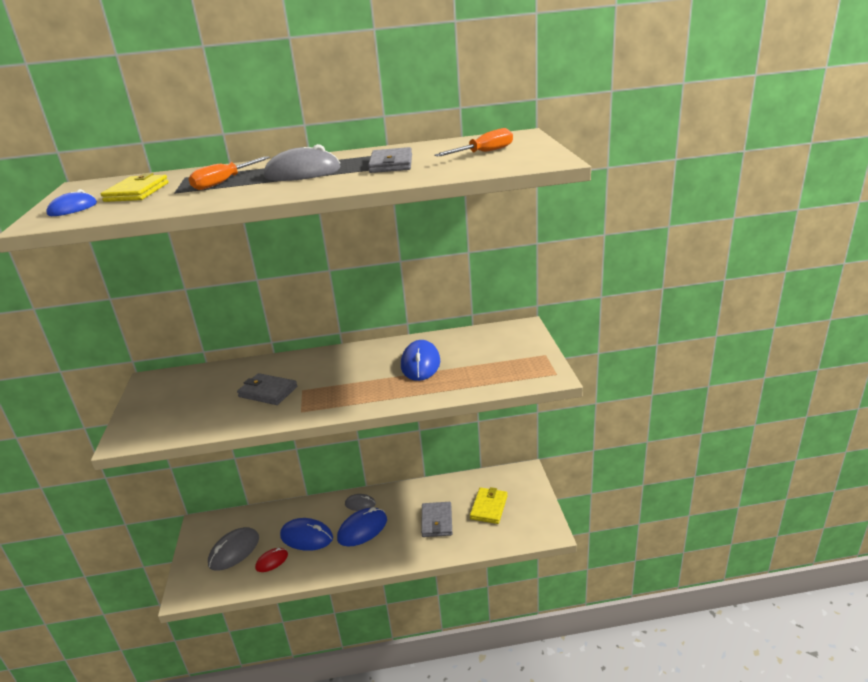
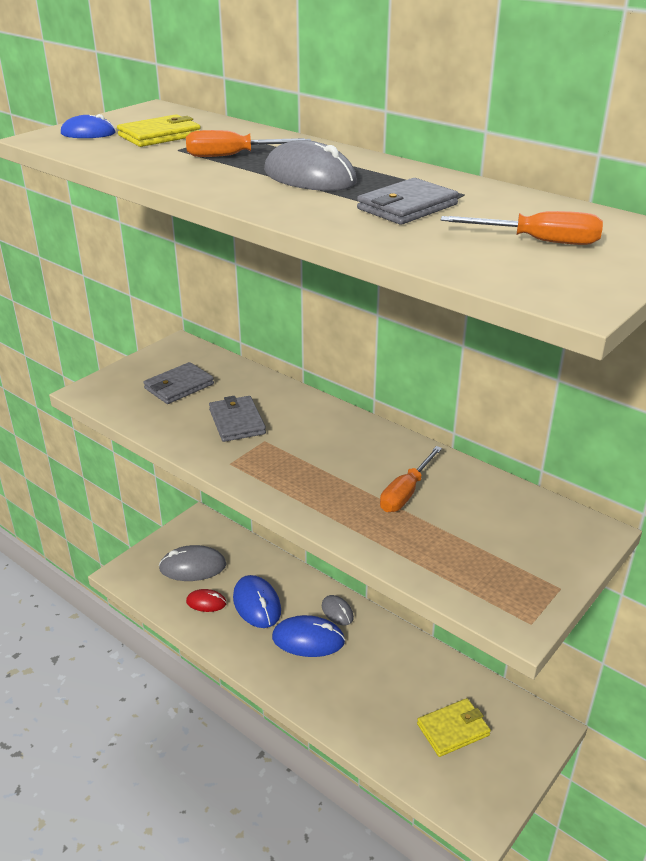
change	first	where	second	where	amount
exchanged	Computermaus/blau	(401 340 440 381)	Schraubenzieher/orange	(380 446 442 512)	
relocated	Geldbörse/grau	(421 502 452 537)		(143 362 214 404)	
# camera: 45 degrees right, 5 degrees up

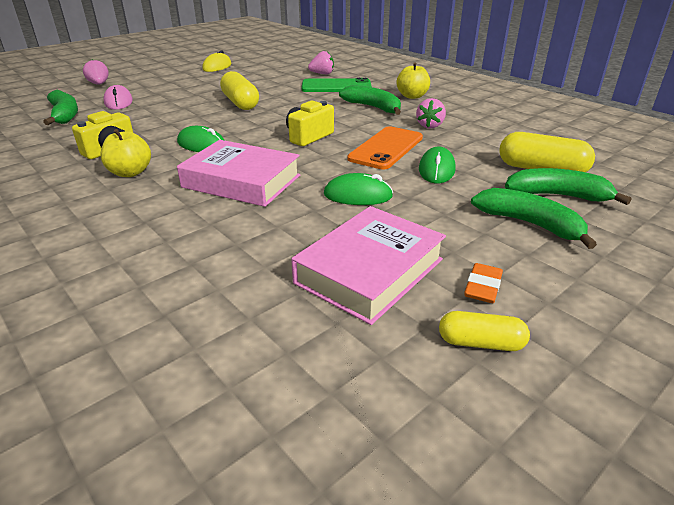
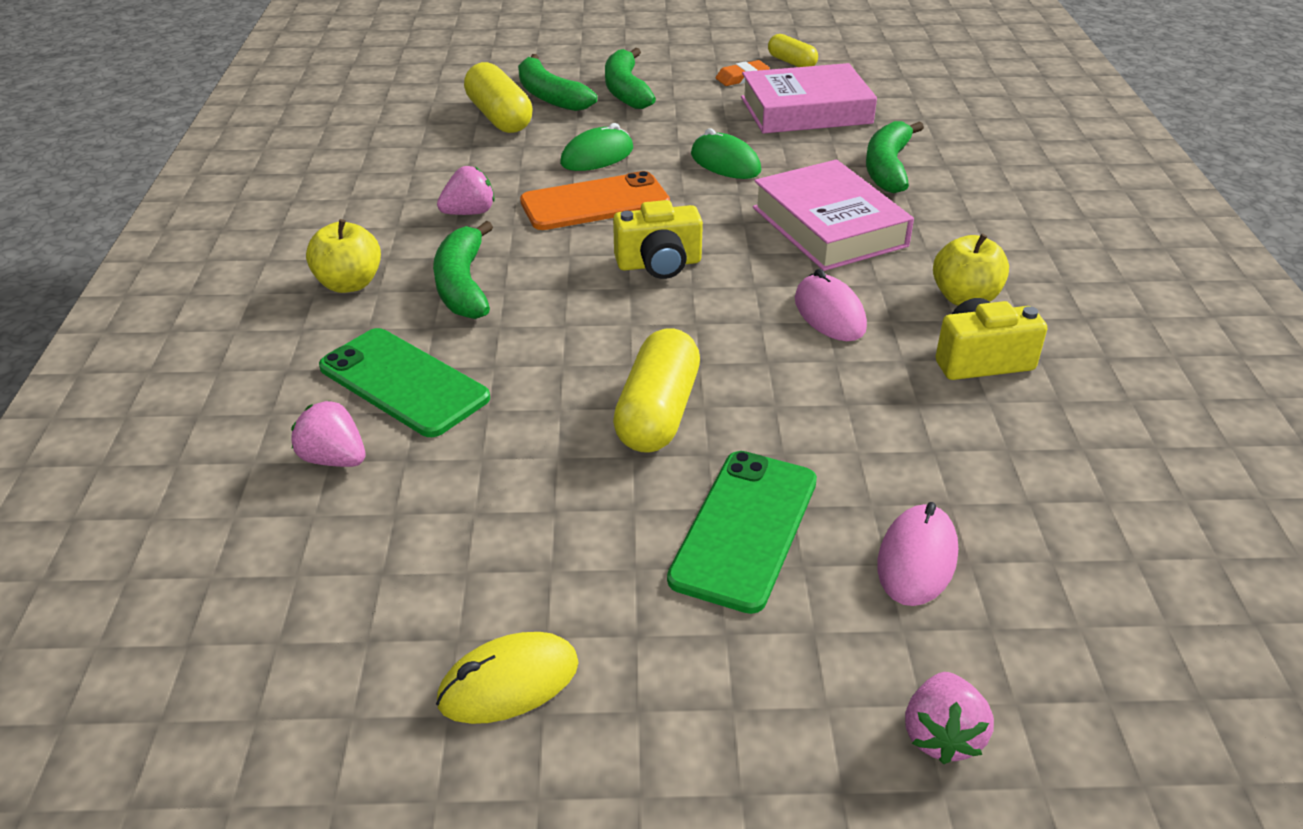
change	first	where	second	where	amount
relocated	Banane/grün	(43 90 78 125)		(866 121 924 193)	
colour	Computermaus/grün	(177 126 224 152)	Computermaus/rosa	(795 269 867 341)	
appeared			Handy/grün	(667 451 817 614)	
# camera: 140 degrees left, 5 degrees up

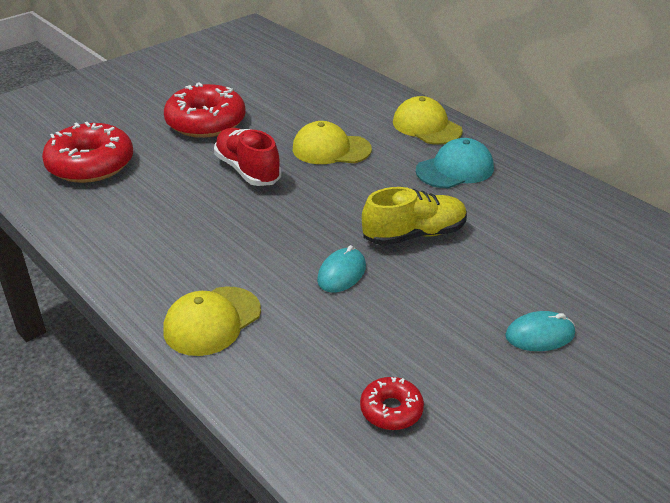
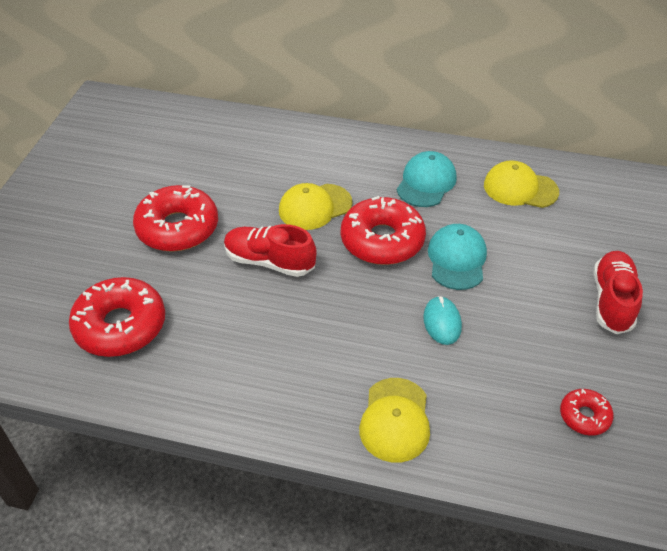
change	first	where	second	where	amount
exchanged	Schuh/gelb	(362 187 467 246)	Kappe/türkis	(428 224 487 290)	
relocated	Kappe/gelb	(393 96 463 145)		(484 160 559 208)	
exchanged	Computermaus/türkis	(505 311 575 351)	Schuh/rot	(593 251 643 334)	
appeared			Donut/rot	(341 196 426 265)	
# camera: 35 degrees left, 10 degrees up

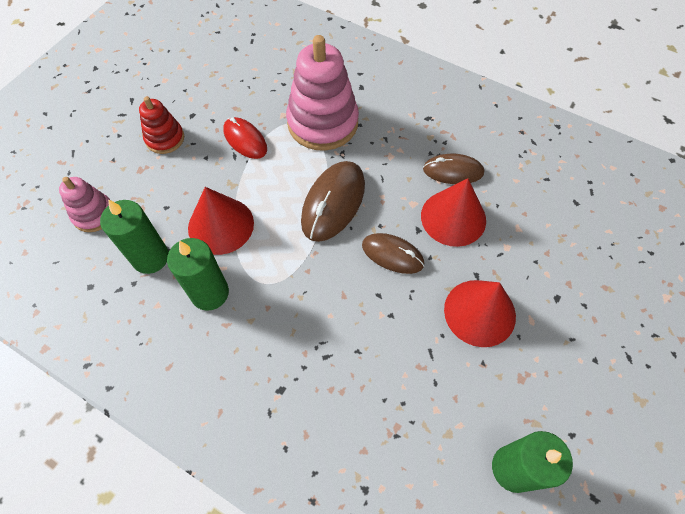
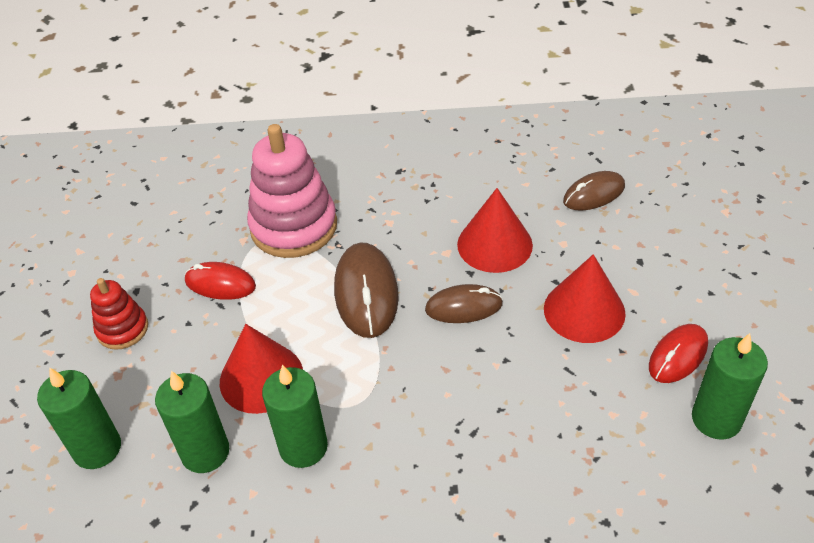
change	first	where	second	where	amount
exchanged	Stapelspielzeug/rosa	(59 177 110 232)	Kerze/grün	(37 367 121 469)	
relocated	Computermaus/braun	(423 154 484 184)		(563 171 625 211)	
appeared			Computermaus/rot	(649 324 708 383)	
# camera: 30 degrees left, 15 degrees down

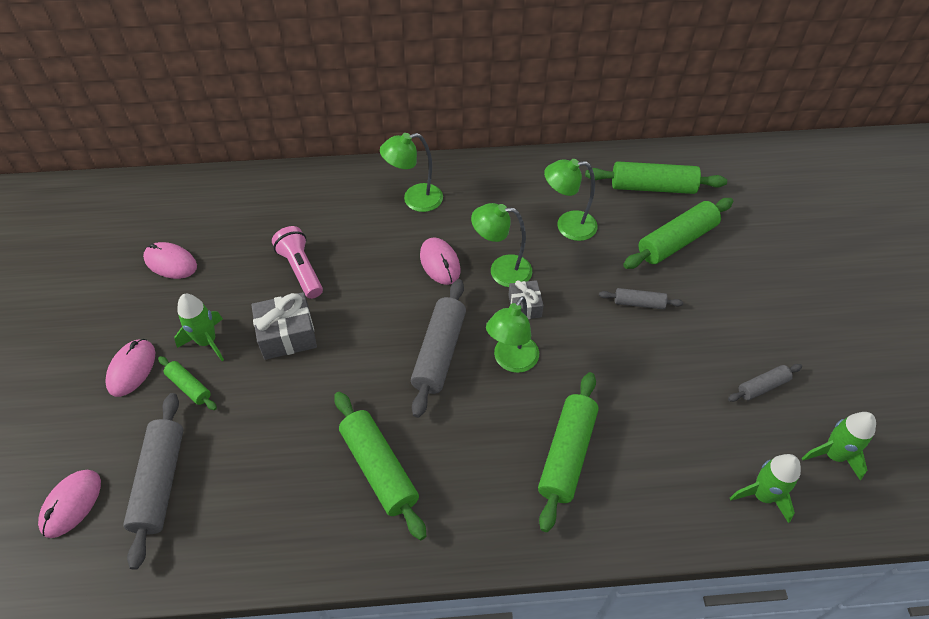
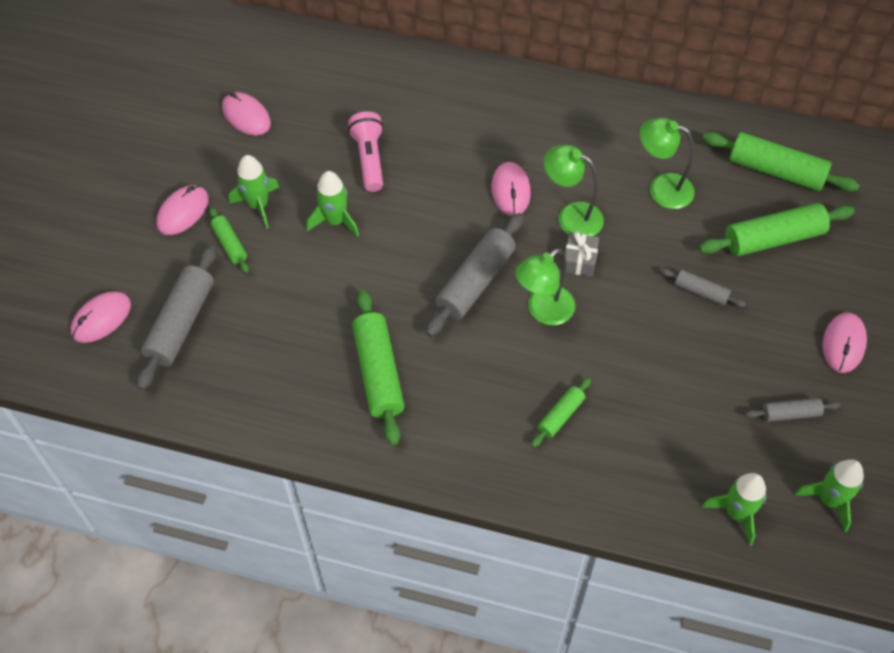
change	first	where	second	where	amount
exchanged	Geschenk/grau	(251 292 317 360)	Rakete/grün	(307 171 359 237)	
missing	Lampe/grün	(380 133 443 212)			
size	Nudelholz/grün	(538 372 599 532)		(531 378 591 447)	x0.53
appeared			Computermaus/rosa	(822 313 867 373)	
# camera: 20 degrees right, 5 degrees up

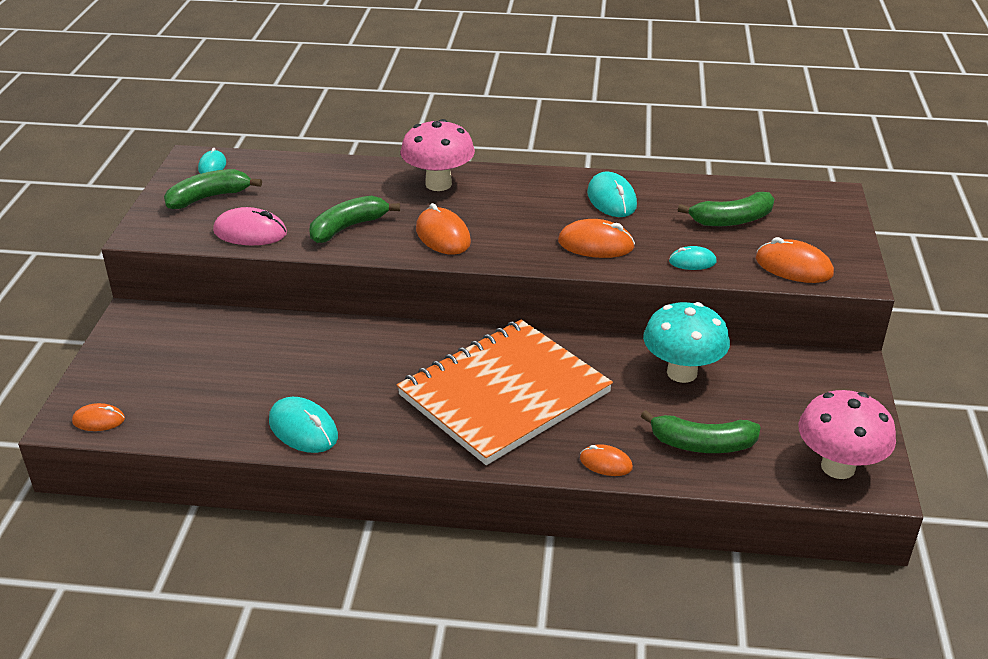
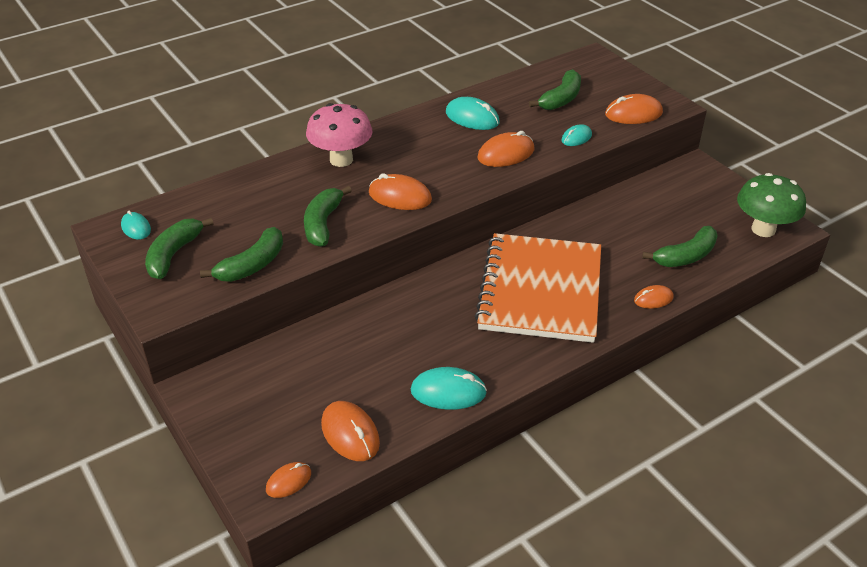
change	first	where	second	where	amount
exchanged	Computermaus/rosa	(213 207 287 245)	Banane/grün	(200 227 283 282)	
missing	Pilz/türkis	(643 302 730 383)			
colour	Pilz/rosa	(799 390 896 479)	Pilz/grün	(737 173 806 237)	
appeared			Computermaus/orange	(321 401 380 461)	
# camera: 40 degrees left, 5 degrees up

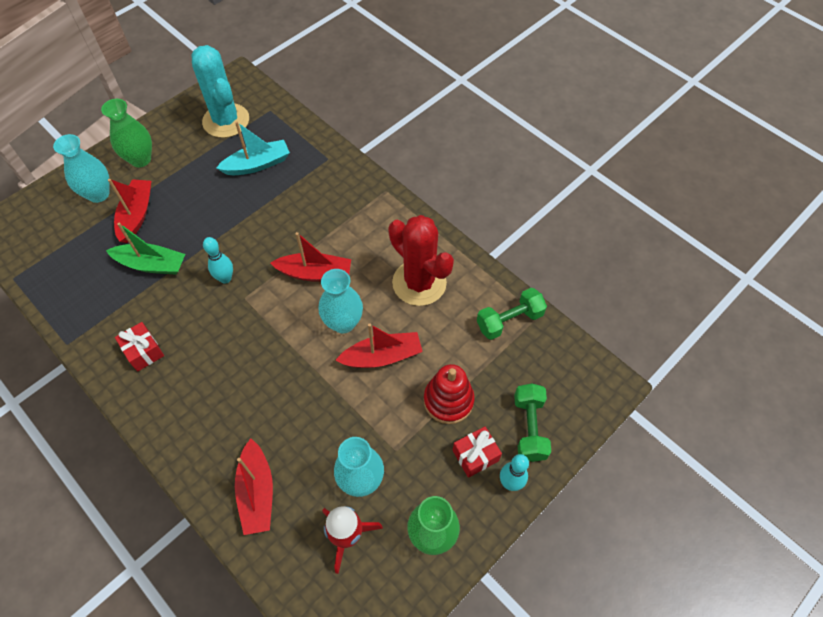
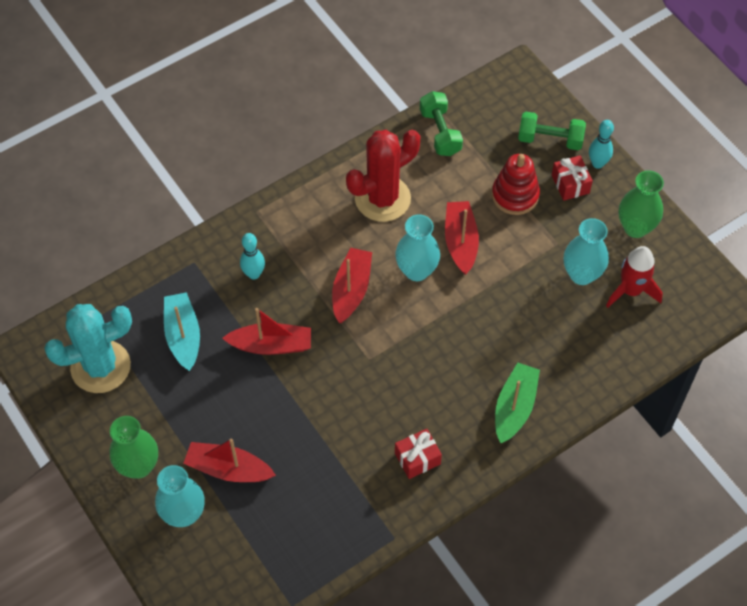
change	first	where	second	where	amount
relocated	Boot/grün	(106 223 185 274)		(495 362 540 443)	
relocated	Bowlingkegel/türkis	(203 237 233 284)		(240 233 265 280)	
relocated	Boot/rot	(235 438 273 535)		(222 308 311 355)	
# camera: 80 degrees left, 0 degrees up

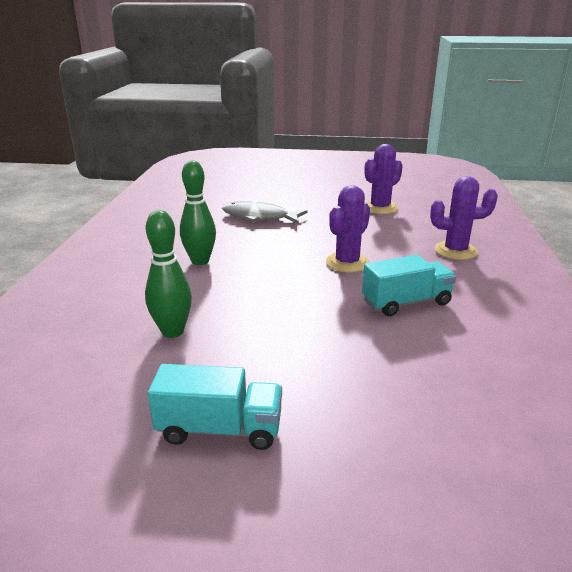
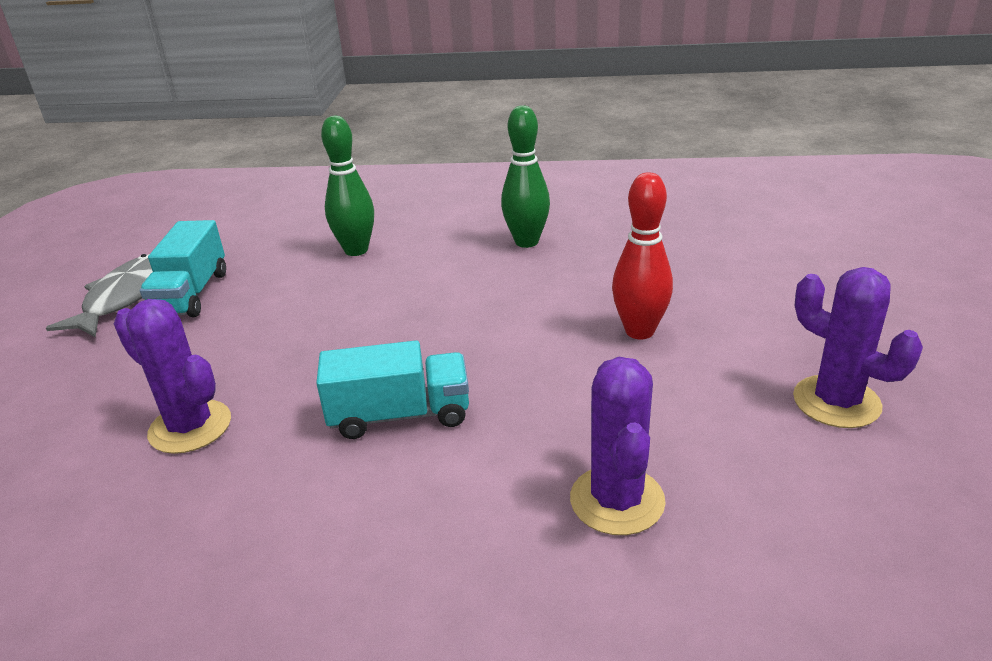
change	first	where	second	where	amount
relocated	Fisch/grau	(222 201 307 224)		(46 254 153 337)	
relocated	Kaktus/lila	(326 185 370 272)		(114 299 231 454)	
spun	Lastwagen/türkis	(362 255 456 316)		(316 340 469 439)	75 degrees counterclockwise
appeared			Bowlingkegel/rot	(612 172 673 339)	
# camera: 90 degrees right, 5 degrees up

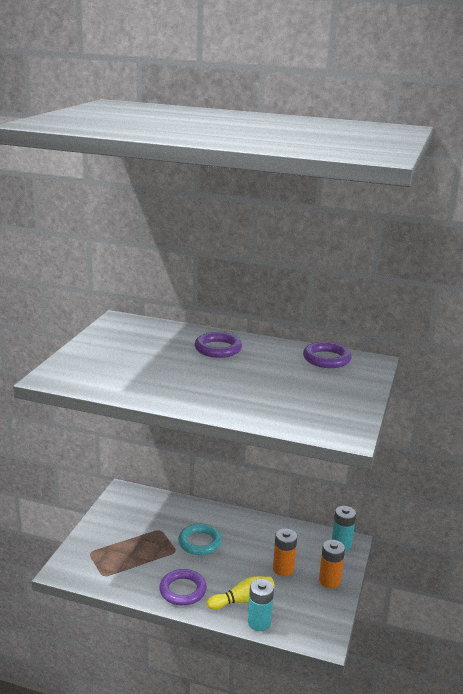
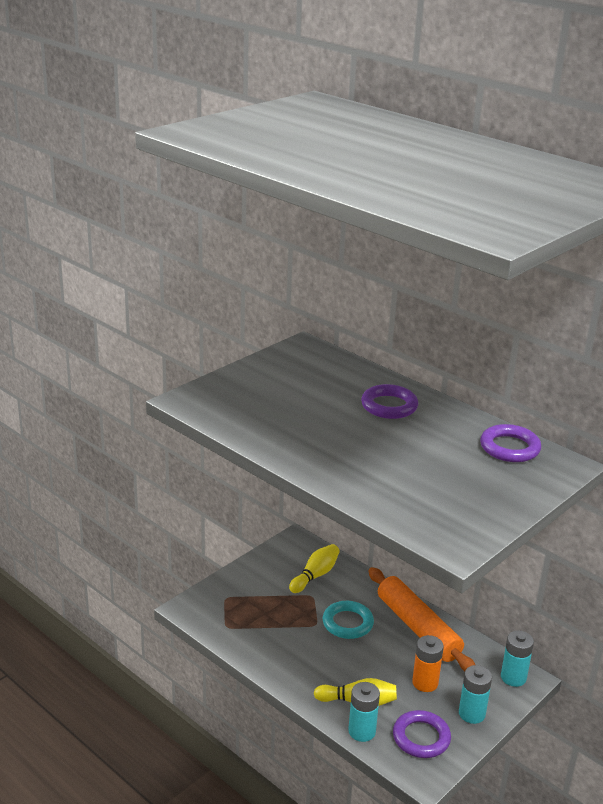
change	first	where	second	where	amount
relocated	Ring/lila	(159 569 207 606)		(393 710 451 758)	
colour	Batterie/orange	(319 540 345 588)	Batterie/türkis	(459 665 492 724)	
appeared			Bowlingkegel/gelb	(289 544 340 593)	
appeared			Nudelholz/orange	(368 567 475 671)	
# camera: 25 degrees right, 5 degrees up

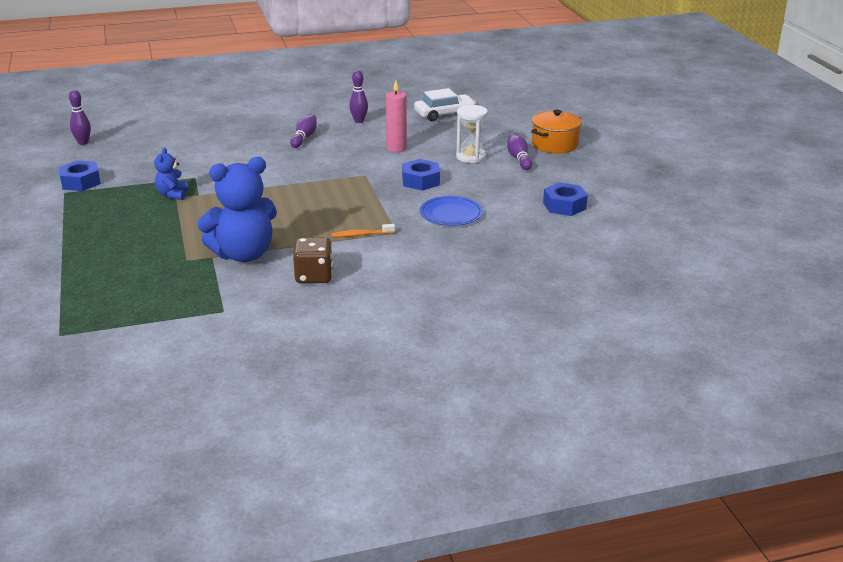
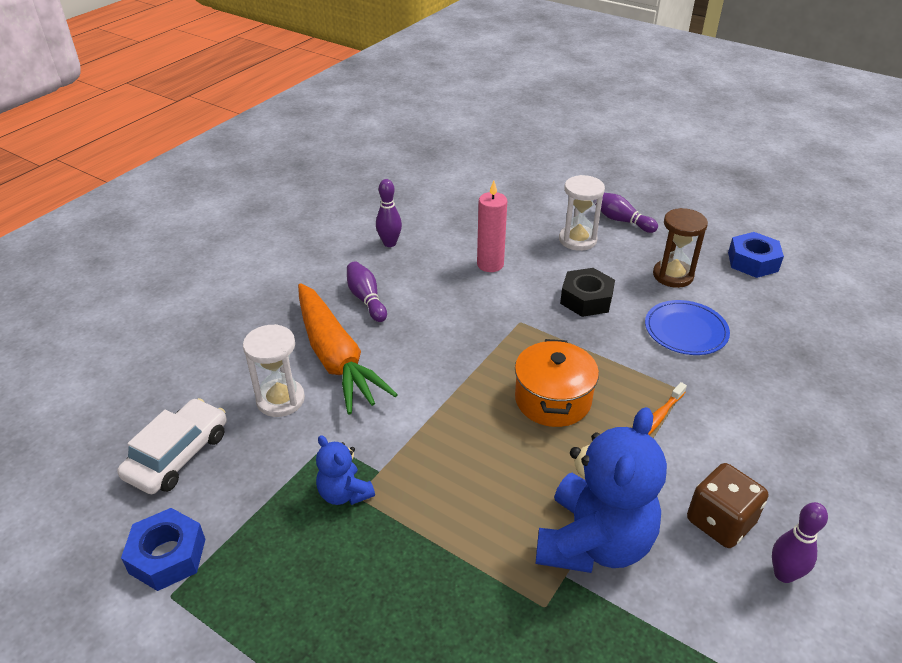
change	first	where	second	where	amount
relocated	Bowlingkegel/lila	(69 90 91 145)		(772 502 828 583)	
colour	Sechskantmutter/blau	(402 159 440 191)	Sechskantmutter/schwarz	(560 268 615 317)	
relocated	Auto/weiß	(414 88 476 121)		(117 398 227 494)	
relocated	Kochtopf/orange	(531 110 582 153)		(515 339 599 427)	
appeared			Sanduhr/weiß	(243 324 305 417)	
appeared			Karotte/orange	(298 283 398 414)	
appeared			Sanduhr/braun	(653 208 708 288)	
# camera: 40 degrees left, 10 degrees up

